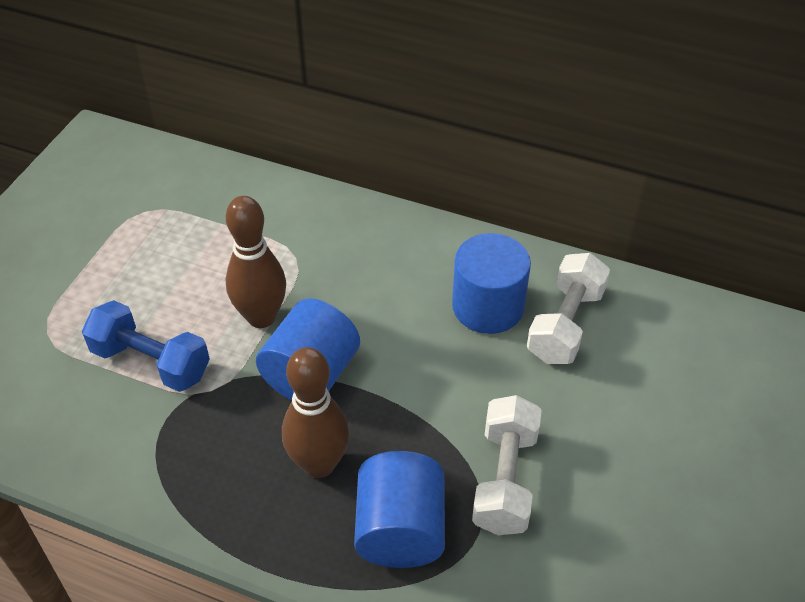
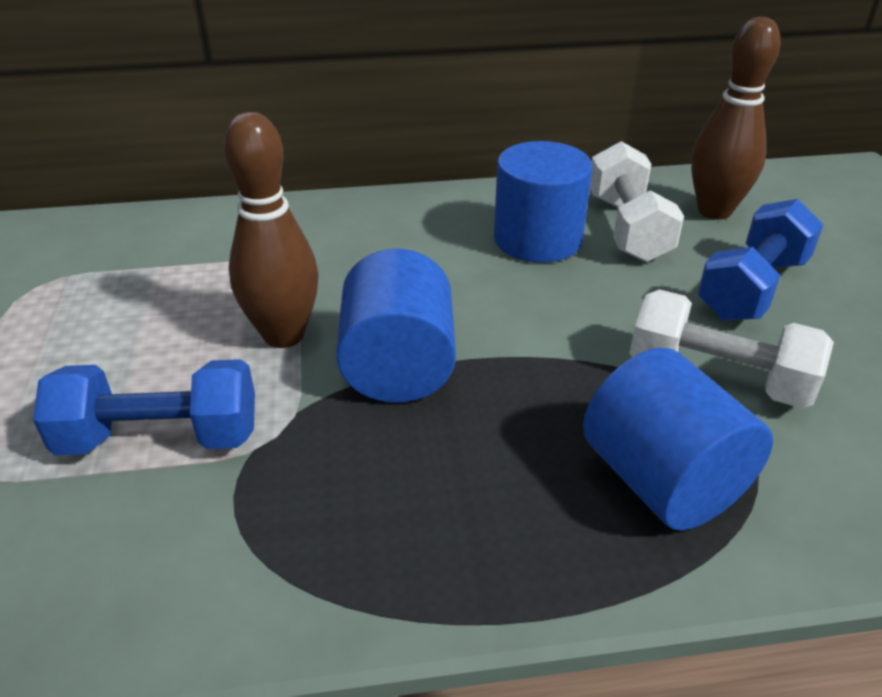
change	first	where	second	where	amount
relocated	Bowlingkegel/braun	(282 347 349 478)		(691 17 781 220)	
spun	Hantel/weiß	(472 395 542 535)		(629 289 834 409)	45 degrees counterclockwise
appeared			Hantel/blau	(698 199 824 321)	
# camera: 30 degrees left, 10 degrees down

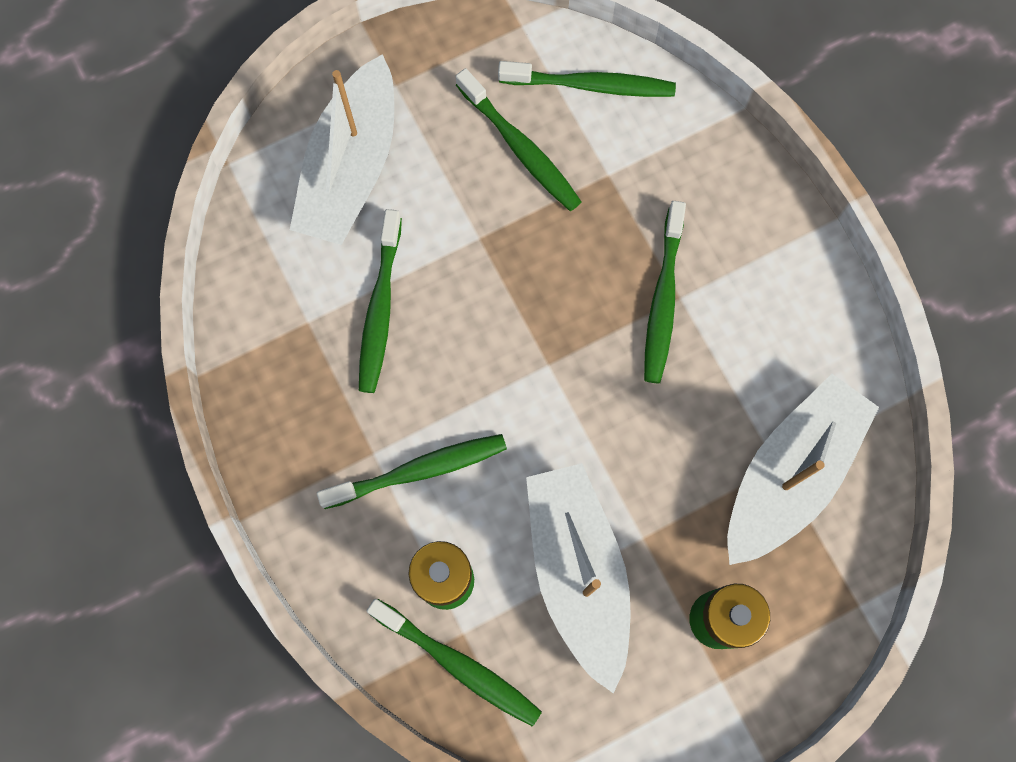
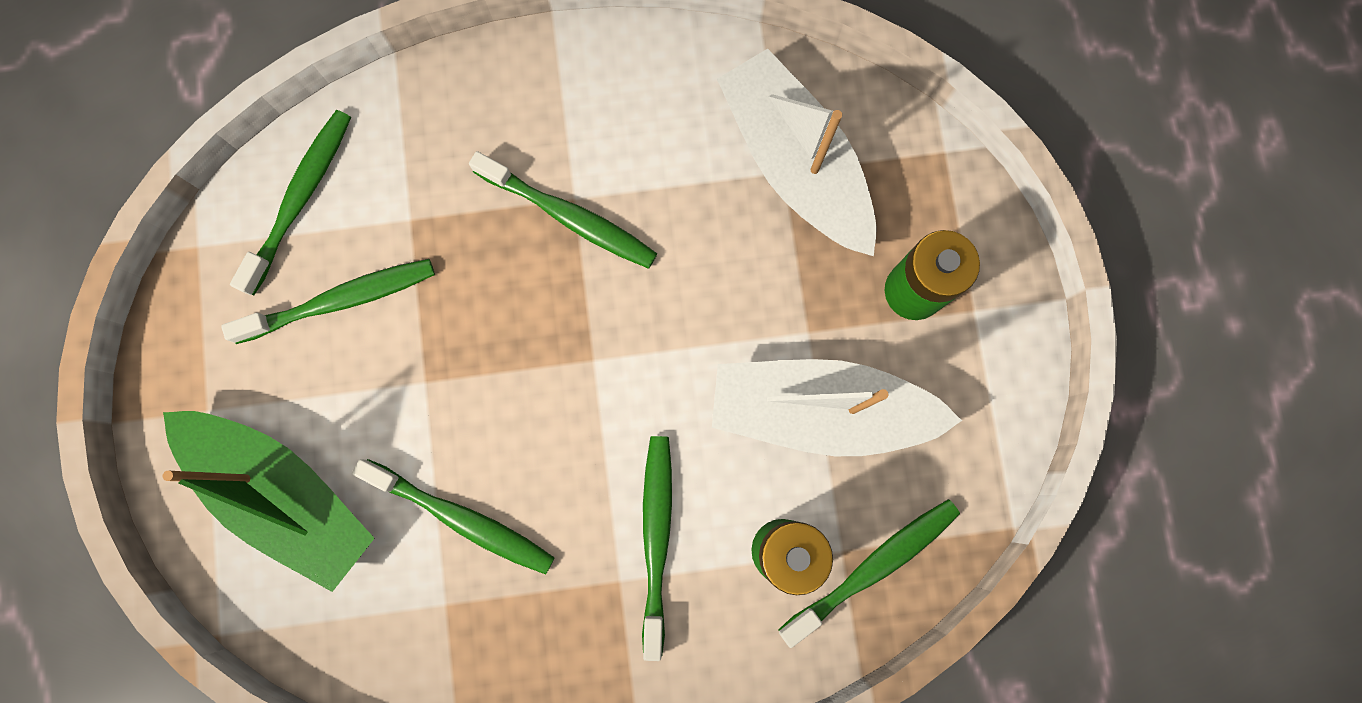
change	first	where	second	where	amount
colour	Boot/weiß	(290 54 394 245)	Boot/grün	(163 411 375 592)	
# camera: 70 degrees left, 5 degrees up

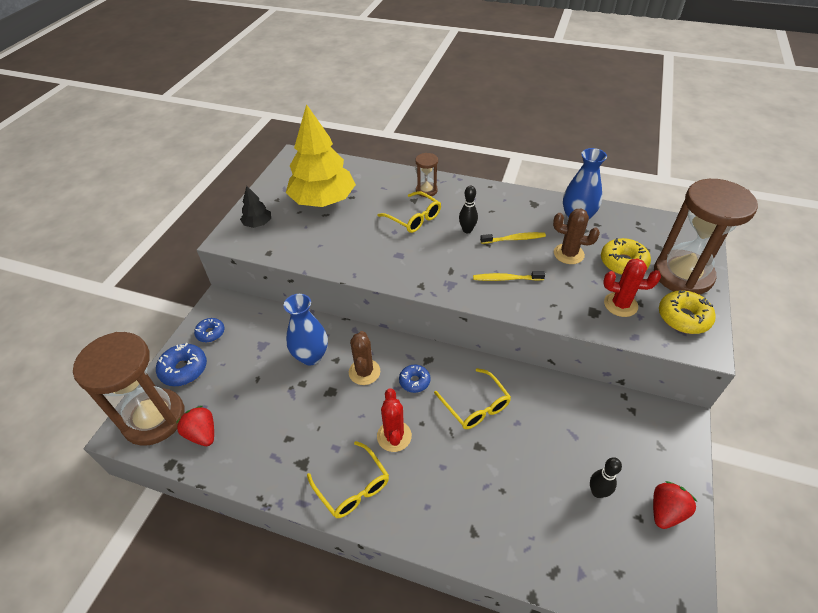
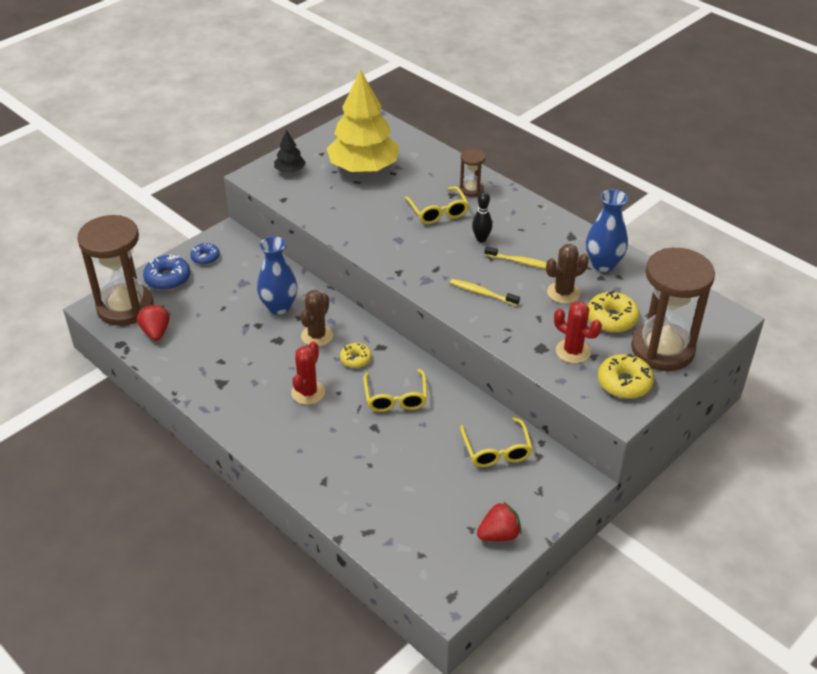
change	first	where	second	where	amount
relocated	Brille/gelb	(307 441 389 518)		(460 417 533 467)	
colour	Donut/blau	(399 365 431 393)	Donut/gelb	(340 343 372 368)	
spun	Kaktus/braun	(553 209 600 264)		(546 244 589 304)	75 degrees counterclockwise
missing	Bowlingkegel/schwarz	(590 457 622 498)			
# camera: 25 degrees right, 5 degrees down

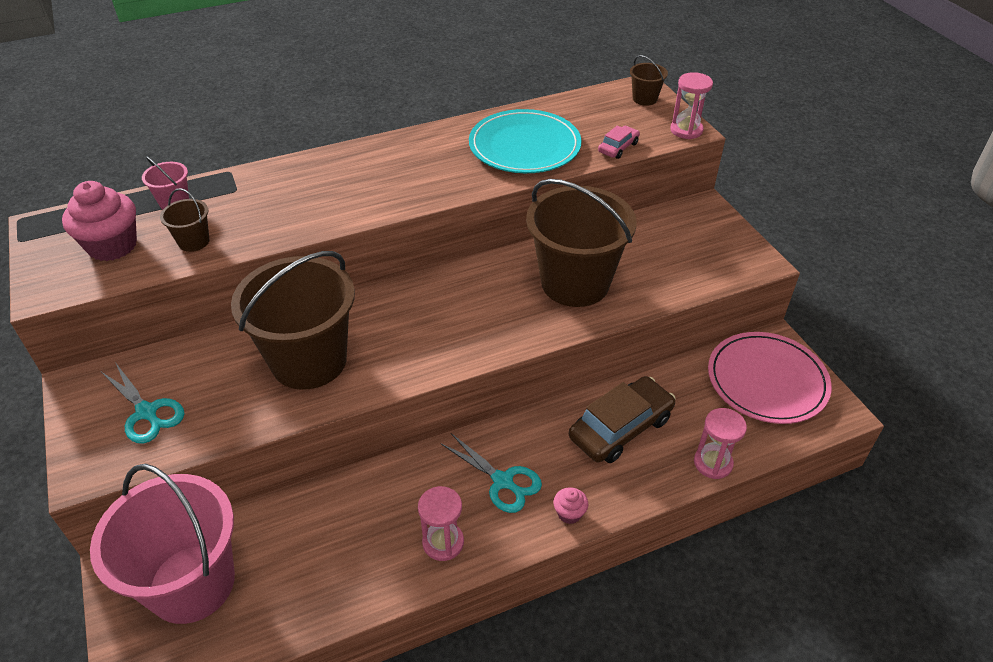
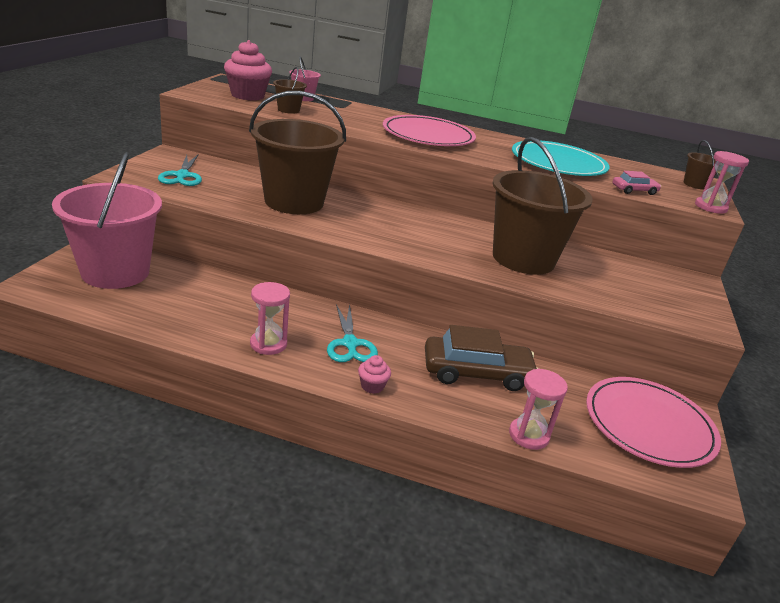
change	first	where	second	where	amount
appeared			Teller/rosa	(383 115 476 146)	
# camera: 35 degrees right, 15 degrees down

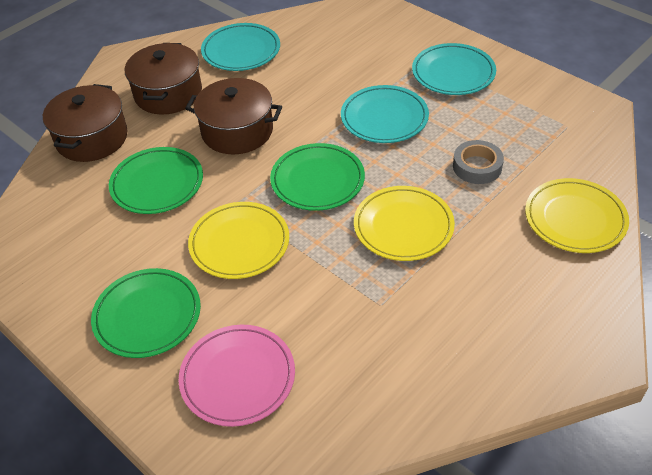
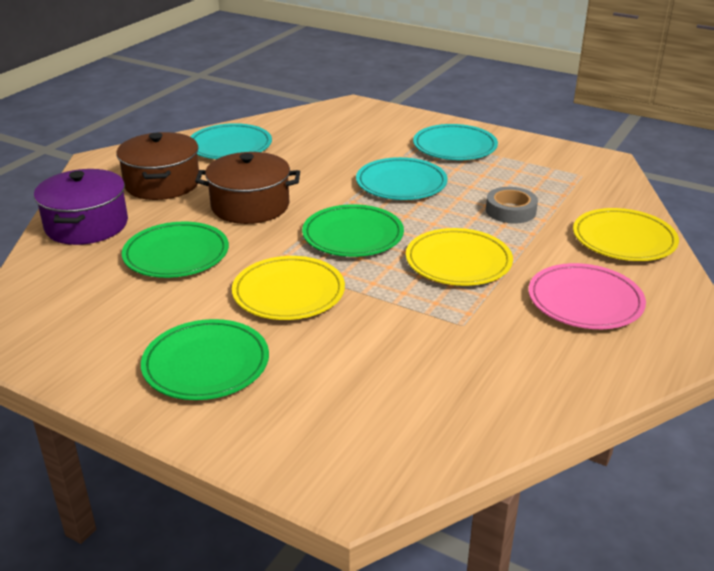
change	first	where	second	where	amount
colour	Kochtopf/braun	(43 84 128 162)	Kochtopf/lila	(34 169 128 245)	
relocated	Teller/rosa	(179 325 295 427)		(528 263 646 329)	
# camera: 15 degrees left, 15 degrees down

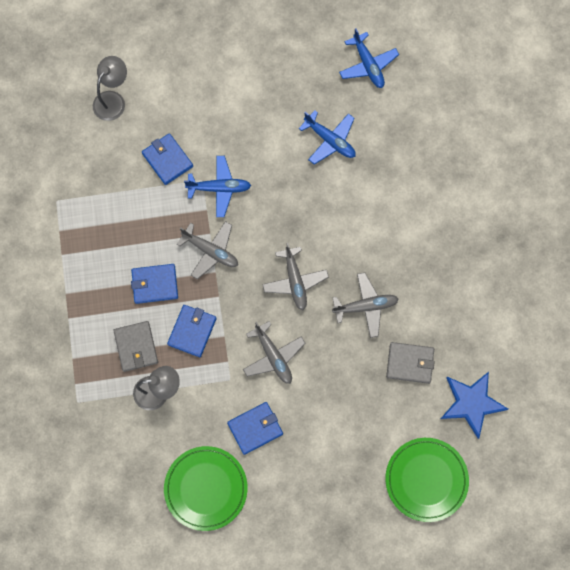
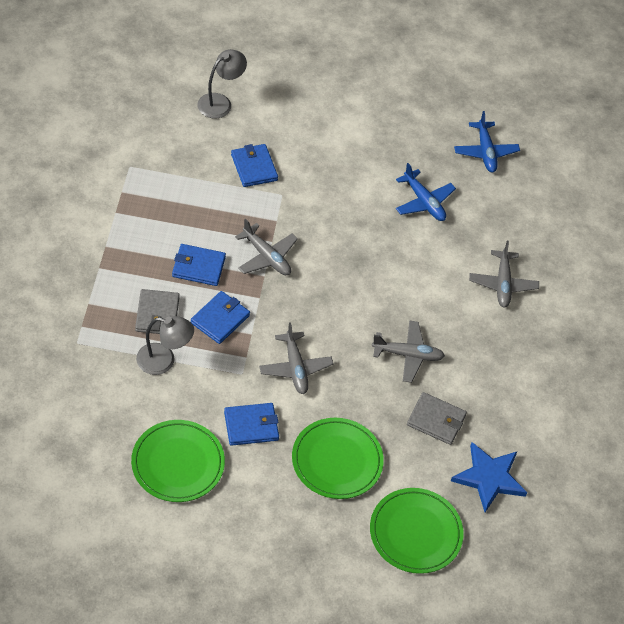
change	first	where	second	where	amount
missing	Flugzeug/blau	(184 156 251 217)			
relocated	Flugzeug/grau	(262 243 329 310)		(469 241 539 308)	
appeared			Teller/grün	(292 418 384 499)	
# camera: 10 degrees right, 20 degrees down

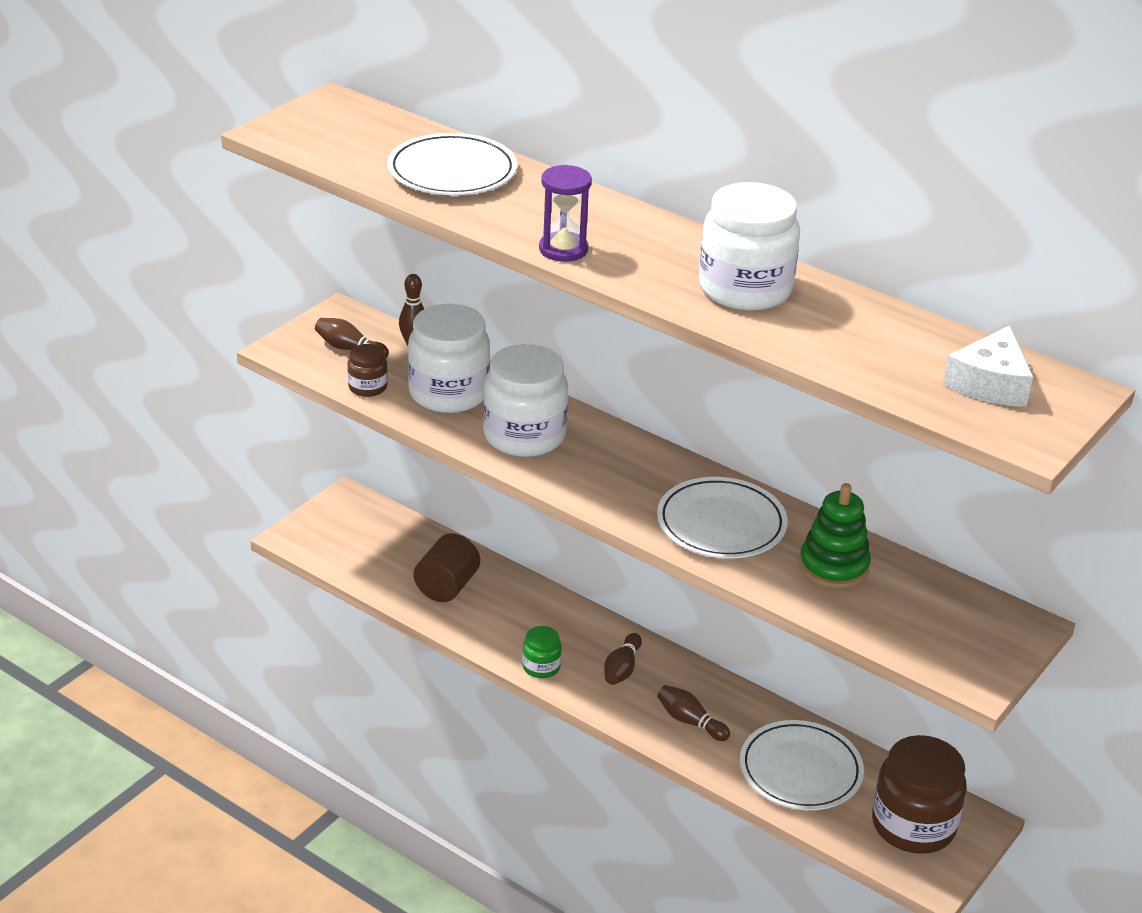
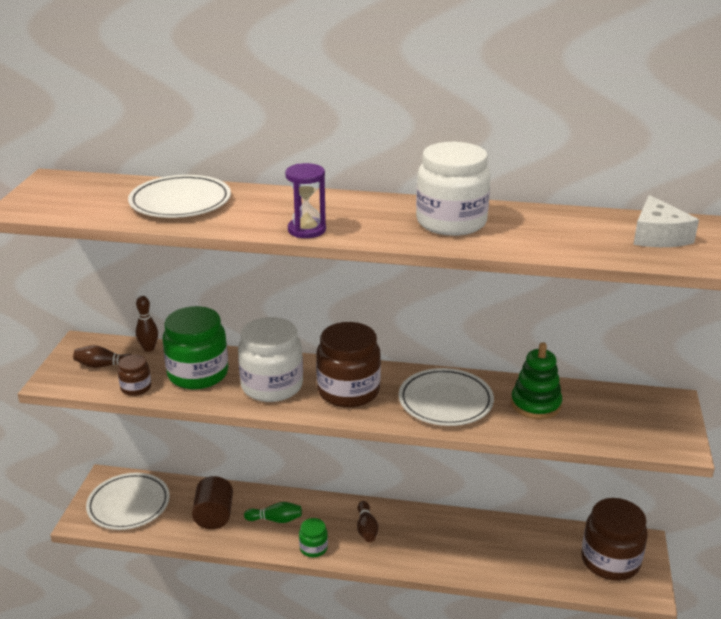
change	first	where	second	where	amount
colour	Einmachglas/weiß	(408 304 490 413)	Einmachglas/grün	(162 306 228 389)	
missing	Bowlingkegel/braun	(657 685 730 741)			
relocated	Teller/weiß	(740 720 864 810)		(86 473 170 530)	
appeared			Bowlingkegel/grün	(244 502 302 523)	
appeared			Einmachglas/braun	(316 322 381 408)	
# camera: 25 degrees left, 5 degrees down

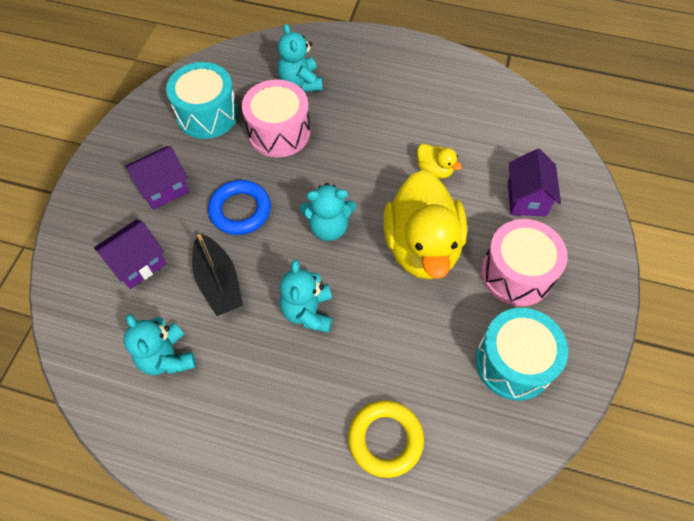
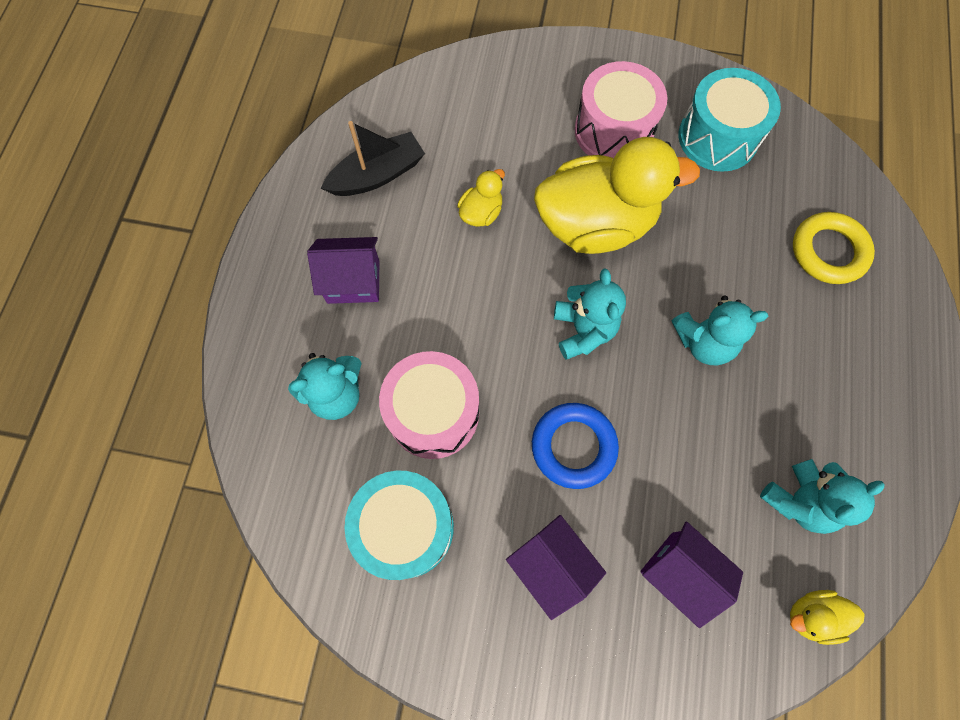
change	first	where	second	where	amount
relocated	Boot/schwarz	(192 233 243 316)		(321 121 425 196)	
relocated	Haus/lila	(508 149 561 217)		(307 237 379 304)	
appeared			Ente/gelb	(790 590 865 645)	
# camera: 95 degrees left, 10 degrees up

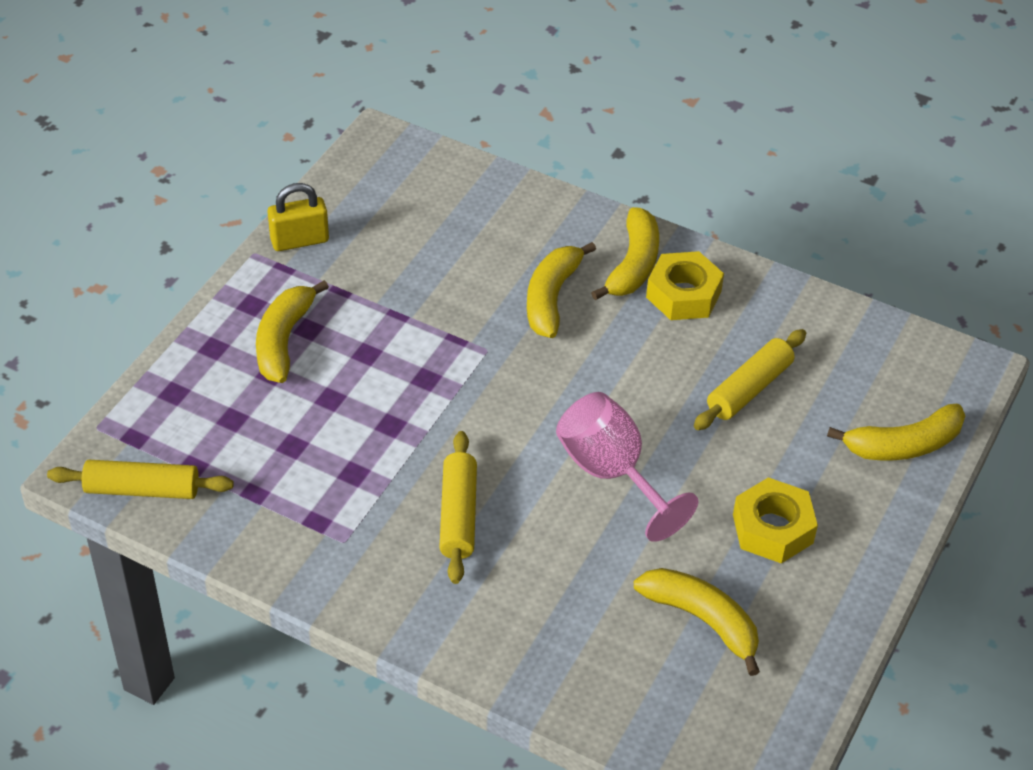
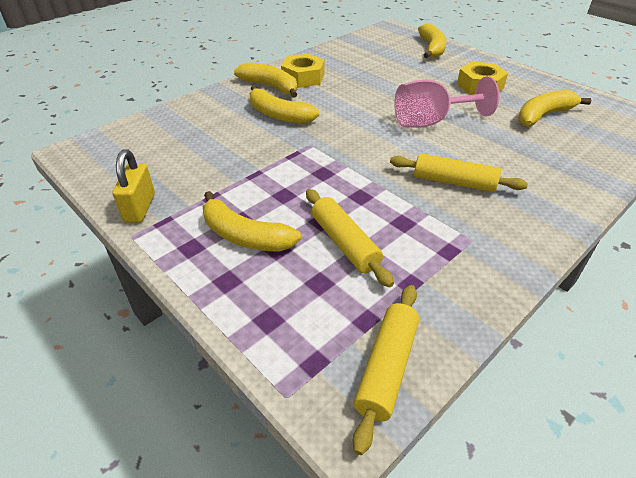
change	first	where	second	where	amount
relocated	Nudelholz/gelb	(694 329 806 430)		(306 189 394 287)	
# camera: 70 degrees left, 5 degrees down

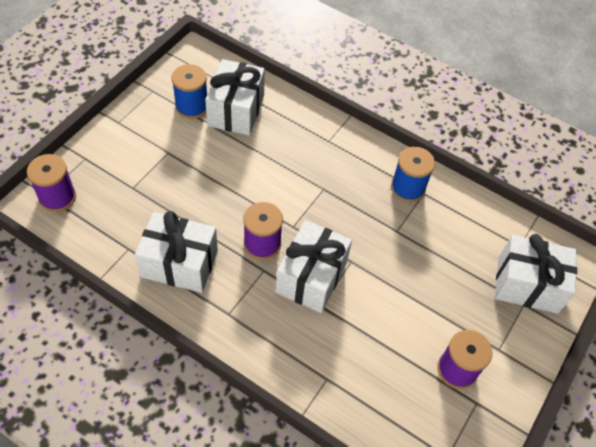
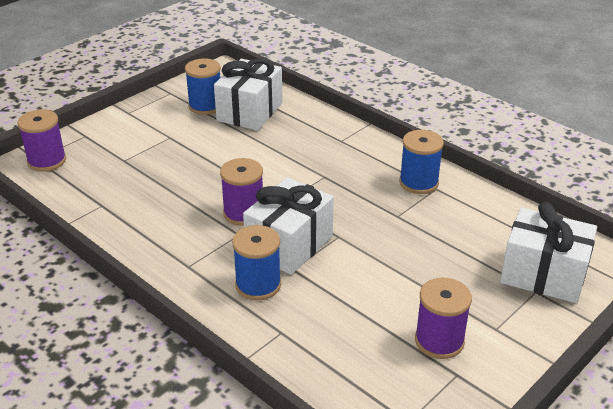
change	first	where	second	where	amount
missing	Geschenk/weiß	(135 211 218 293)			
appeared			Garnrolle/blau	(232 225 281 300)	
# camera: 15 degrees right, 20 degrees down

